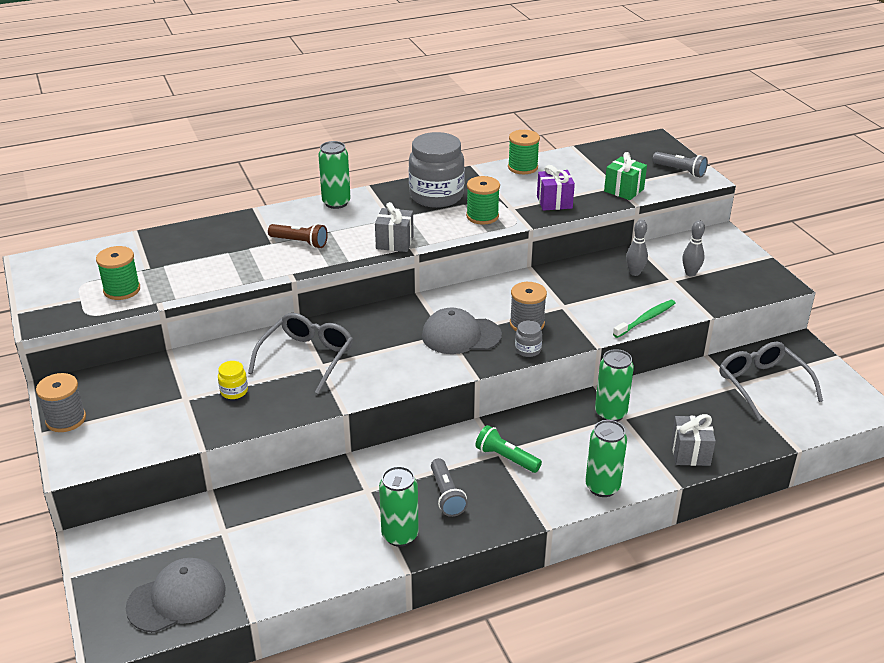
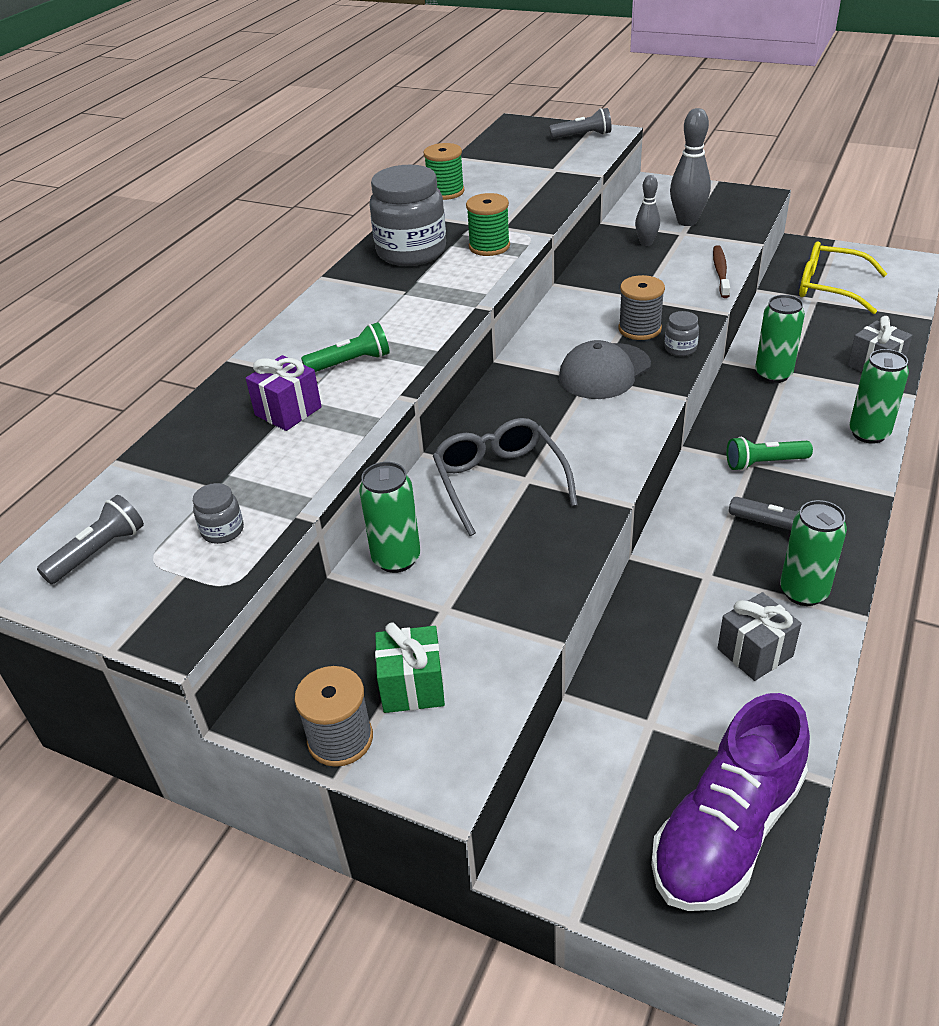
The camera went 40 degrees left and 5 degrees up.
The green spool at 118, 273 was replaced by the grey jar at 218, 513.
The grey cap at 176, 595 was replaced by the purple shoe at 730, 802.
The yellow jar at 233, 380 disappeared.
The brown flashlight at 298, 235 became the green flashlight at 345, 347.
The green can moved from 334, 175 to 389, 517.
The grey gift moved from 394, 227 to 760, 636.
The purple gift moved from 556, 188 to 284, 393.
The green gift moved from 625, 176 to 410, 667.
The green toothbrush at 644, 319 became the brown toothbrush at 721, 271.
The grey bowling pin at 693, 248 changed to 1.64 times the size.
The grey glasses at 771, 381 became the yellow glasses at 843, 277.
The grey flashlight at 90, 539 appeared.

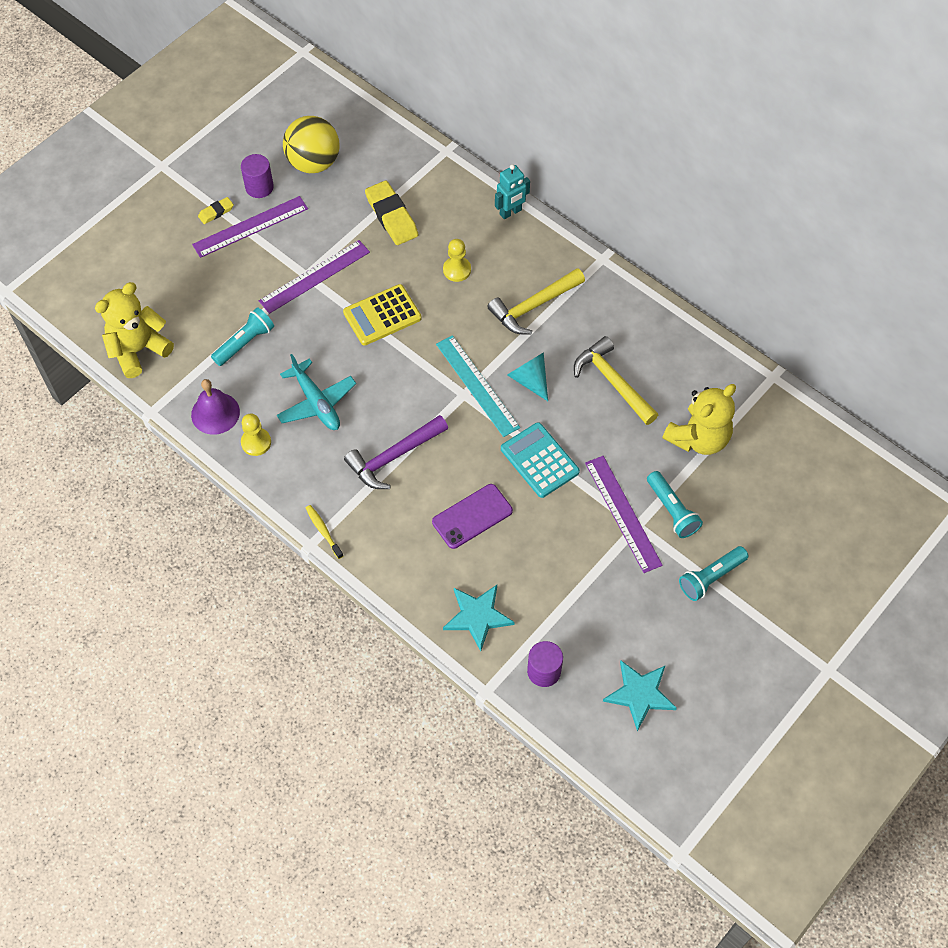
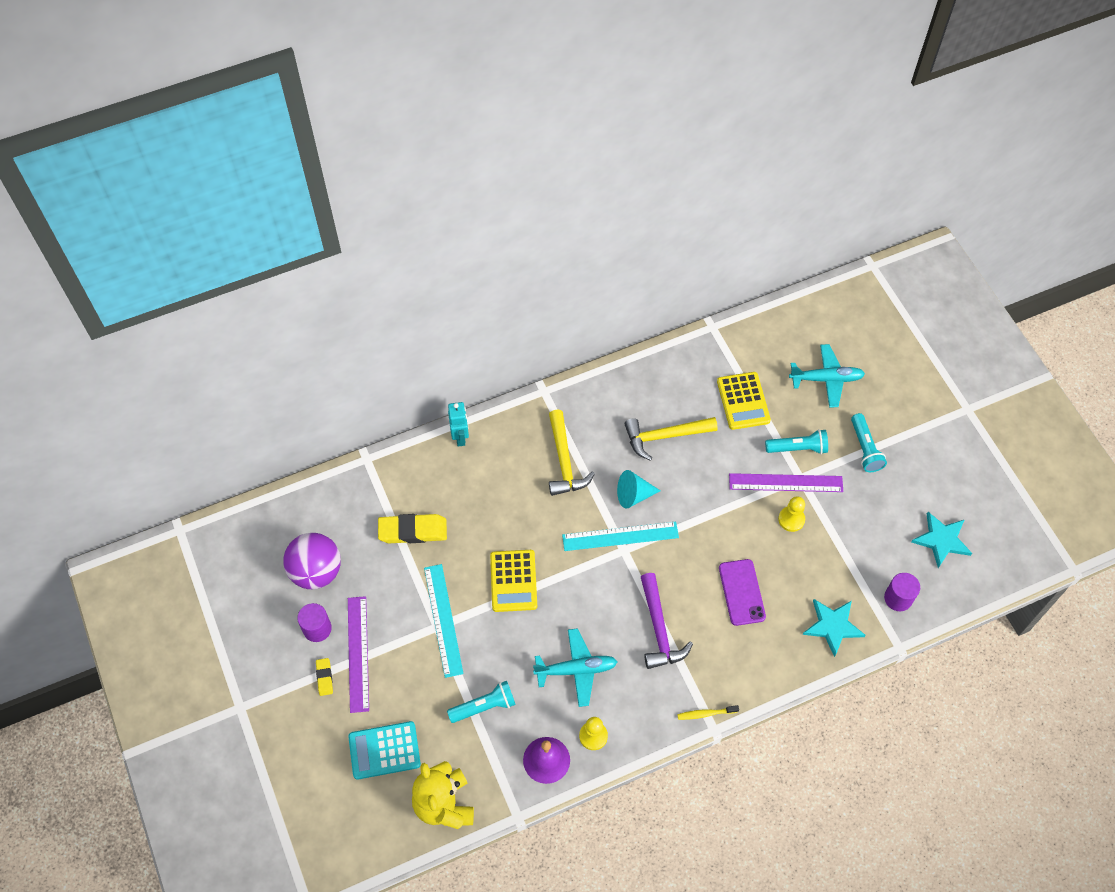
The camera went 65 degrees left and 0 degrees up.
The turquoise flashlight at 242, 336 turned 90 degrees clockwise.
The purple ruler at 314, 277 became the turquoise ruler at 444, 621.
The yellow ball at 311, 144 became the purple ball at 312, 561.
The yellow pawn moved from 457, 260 to 791, 514.
The turquoise calculator moved from 540, 460 to 384, 750.
The yellow teddy bear at 699, 419 was replaced by the yellow calculator at 744, 401.
The turquoise plane at 827, 376 appeared.

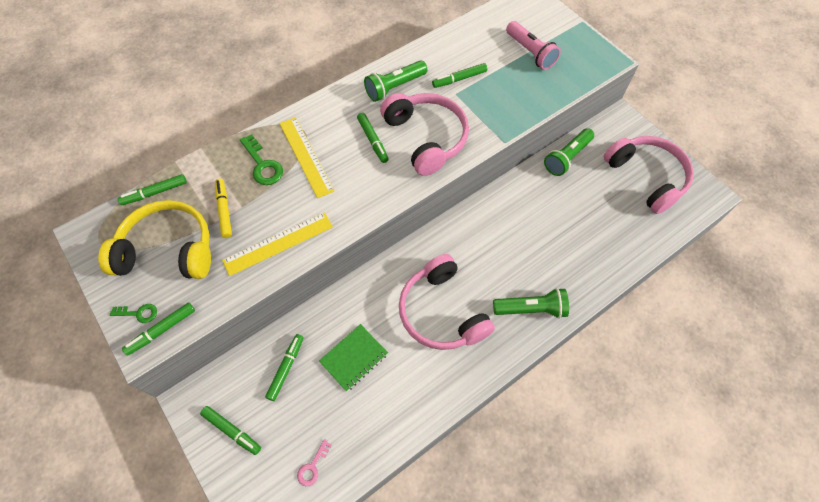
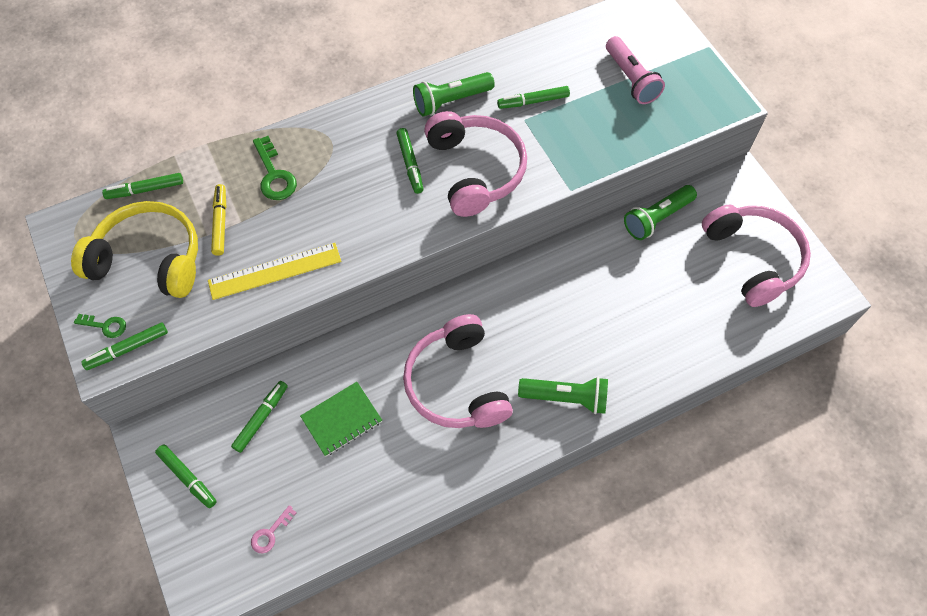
The camera went 10 degrees right and 0 degrees up.
The yellow ruler at 307, 157 disappeared.

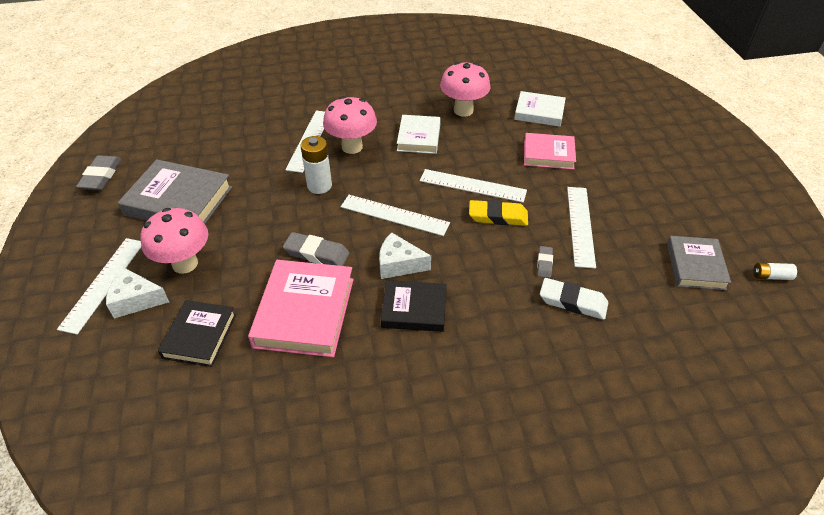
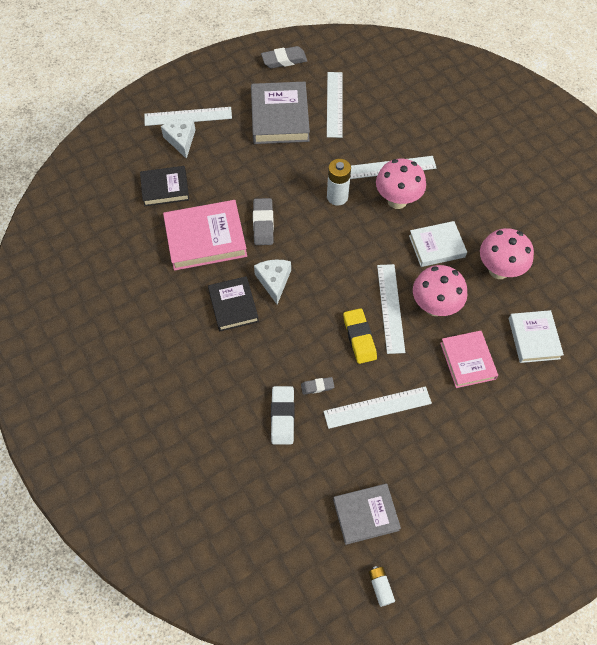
The camera went 70 degrees right and 15 degrees up.
The pink mushroom moved from 174, 241 to 440, 290.
The white ruler moved from 395, 215 to 334, 105.

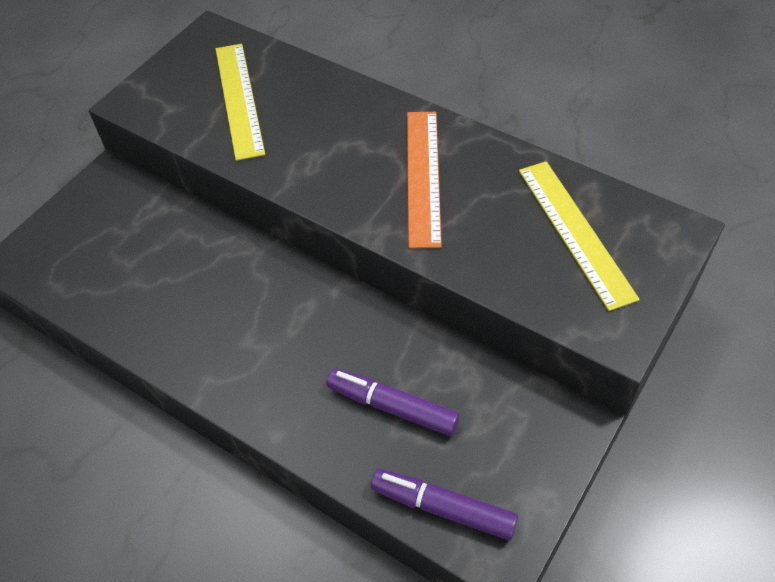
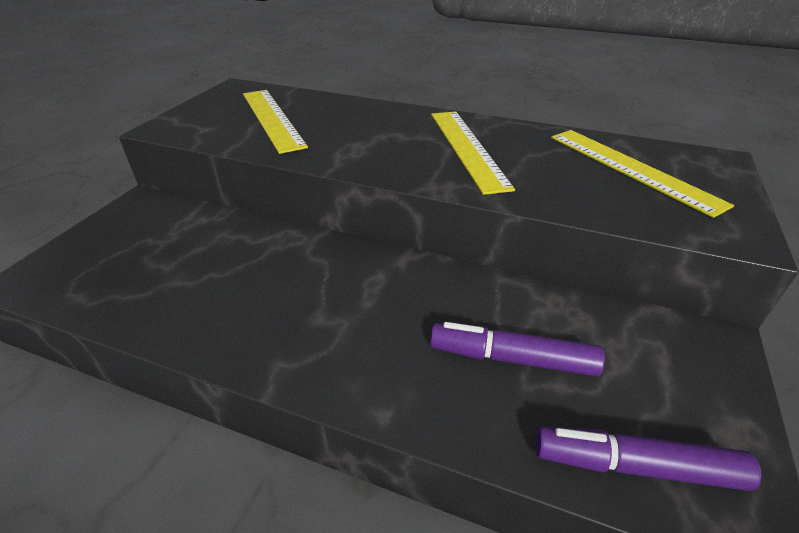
The camera went 15 degrees left and 15 degrees down.
The orange ruler at 424, 180 became the yellow ruler at 473, 153.

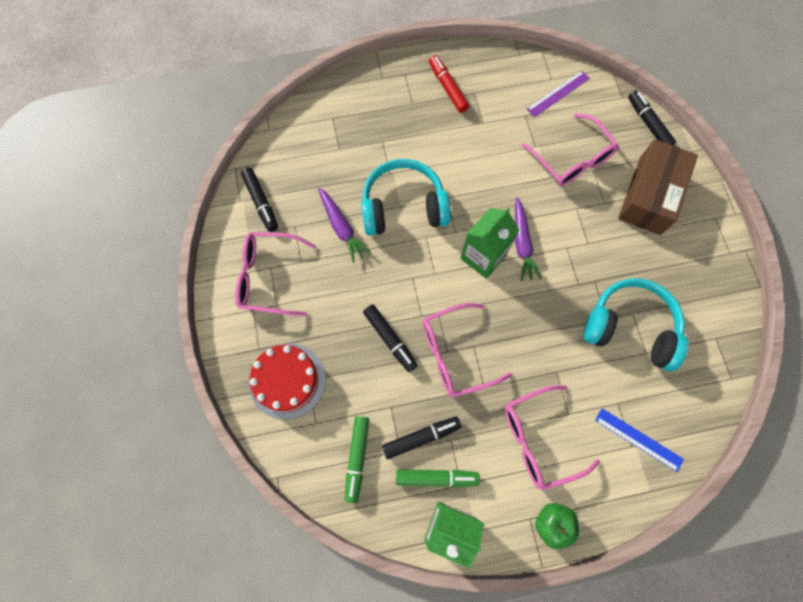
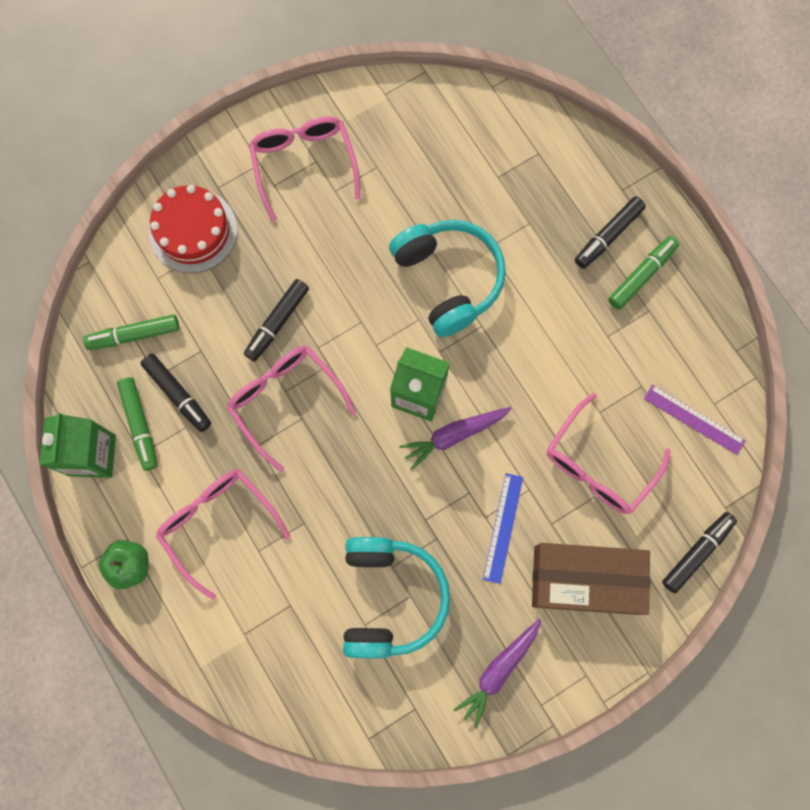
The camera went 70 degrees right and 5 degrees up.
The black marker moved from 259, 200 to 610, 232.
The purple carrot moved from 344, 225 to 497, 673.
The red marker at 449, 84 became the green marker at 643, 273.
The blue ruler moved from 639, 440 to 503, 528.

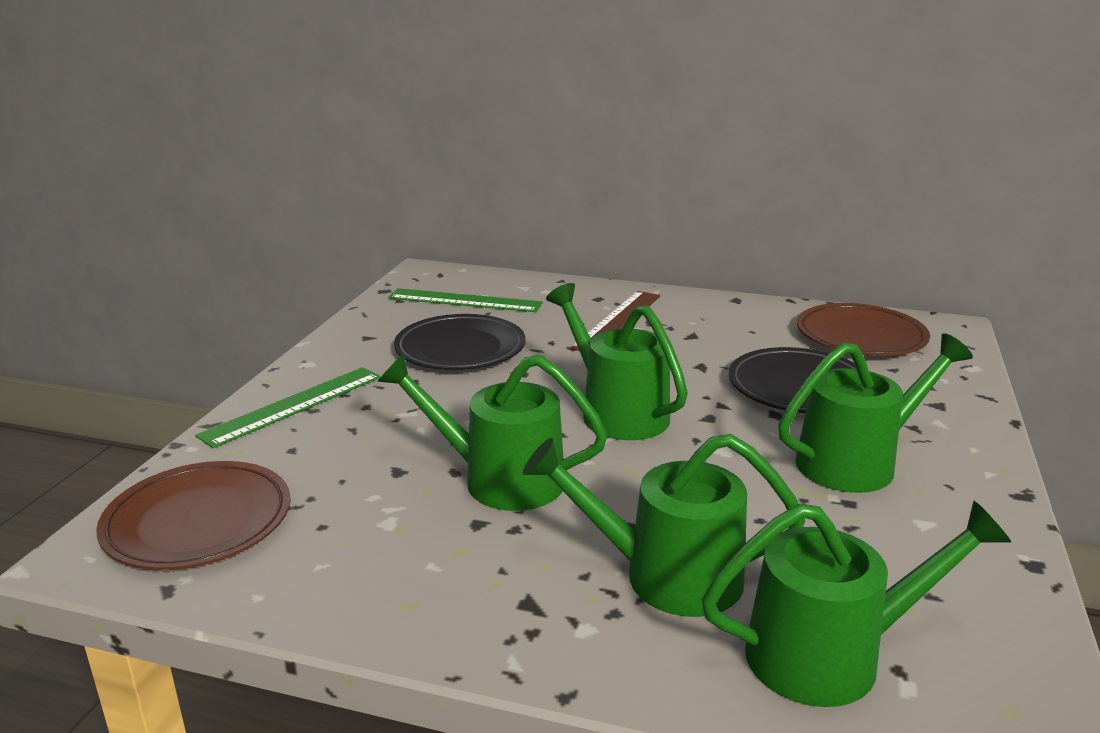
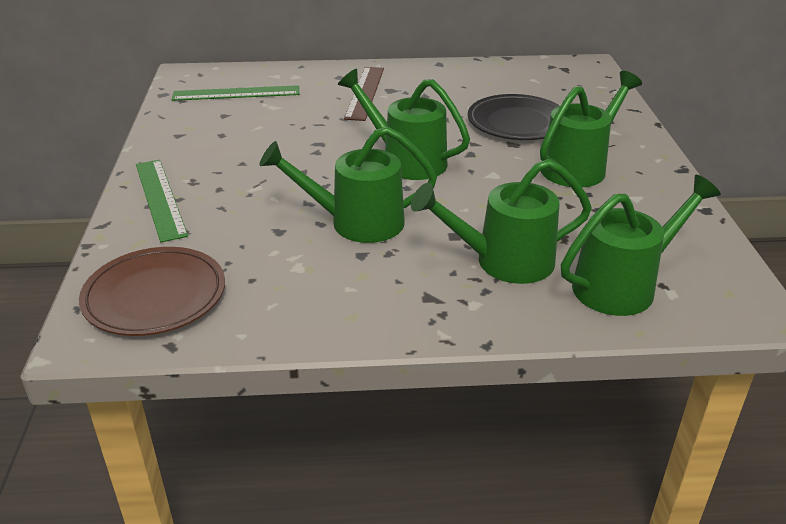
The camera went 20 degrees left and 10 degrees up.
The green ruler at 288, 407 turned 45 degrees counterclockwise.
The black plate at 460, 342 disappeared.
The brown plate at 863, 329 disappeared.

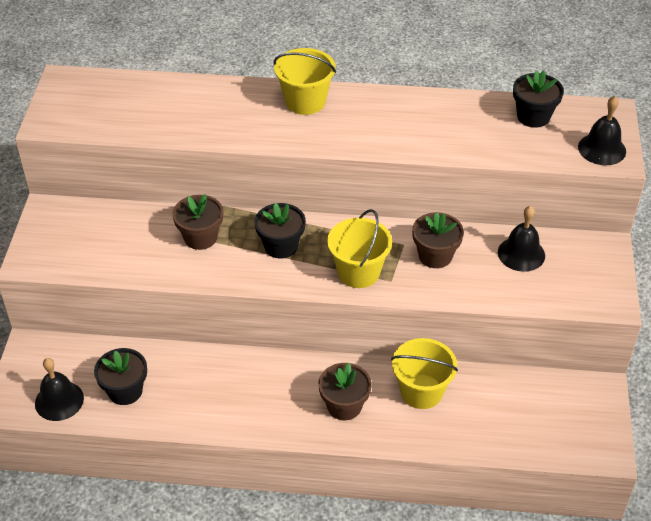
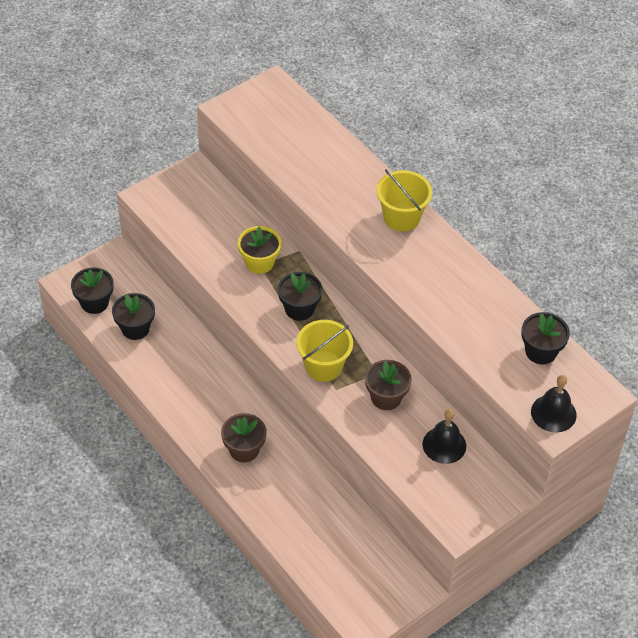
The camera went 45 degrees right and 5 degrees up.
The black bell at 59, 389 was replaced by the black flower pot at 92, 291.
The brown flower pot at 197, 222 became the yellow flower pot at 259, 250.
The yellow bucket at 424, 373 disappeared.

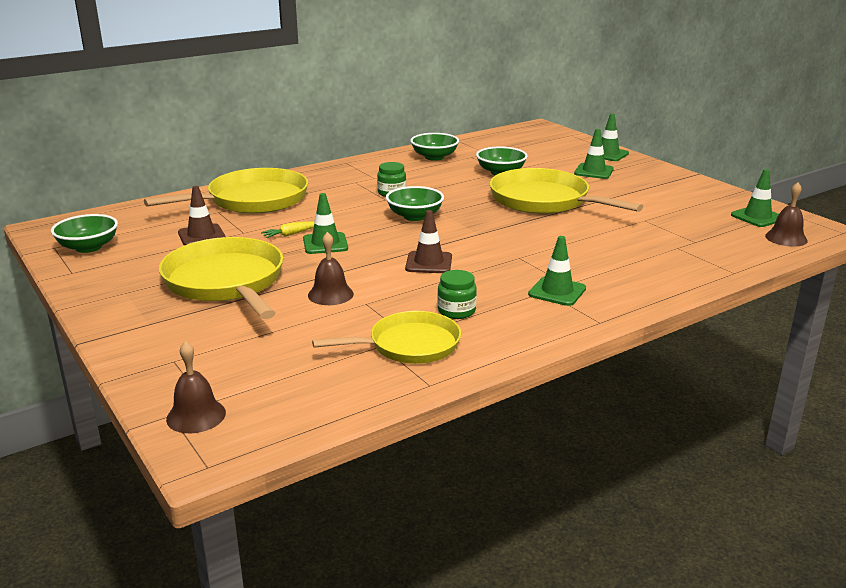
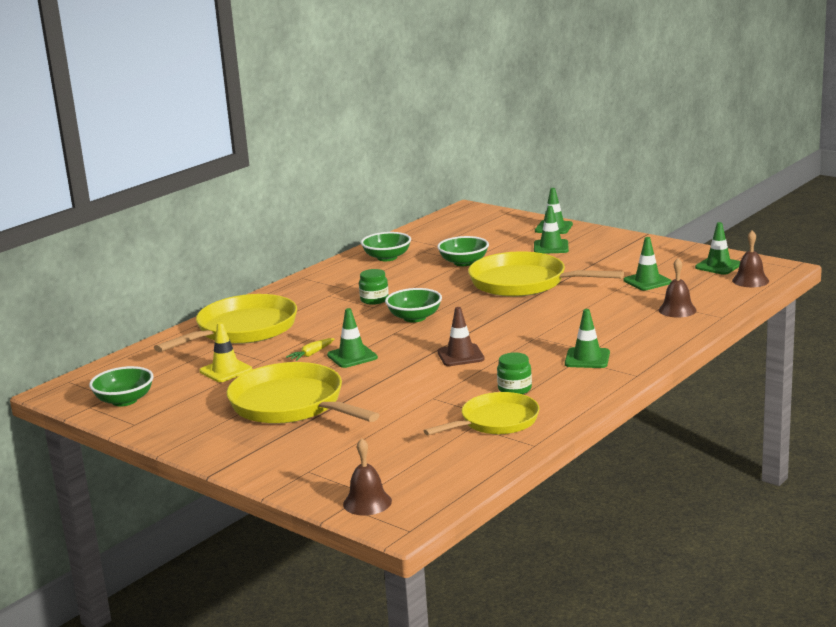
The camera went 15 degrees left and 5 degrees down.
The brown traffic cone at 202, 216 became the yellow traffic cone at 226, 352.
The brown bell moved from 331, 268 to 677, 288.
The green traffic cone at 648, 264 appeared.

